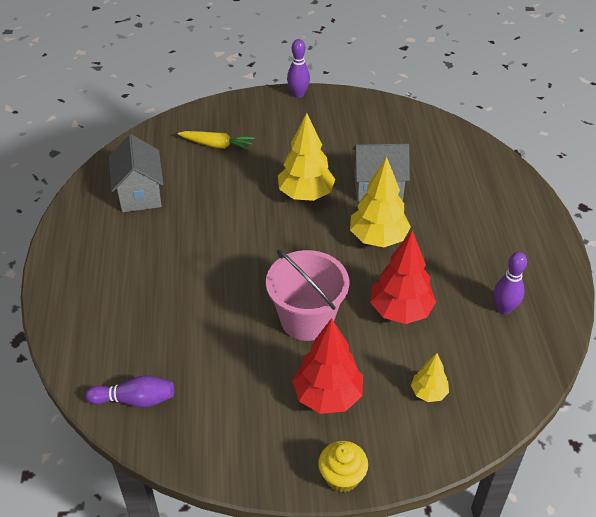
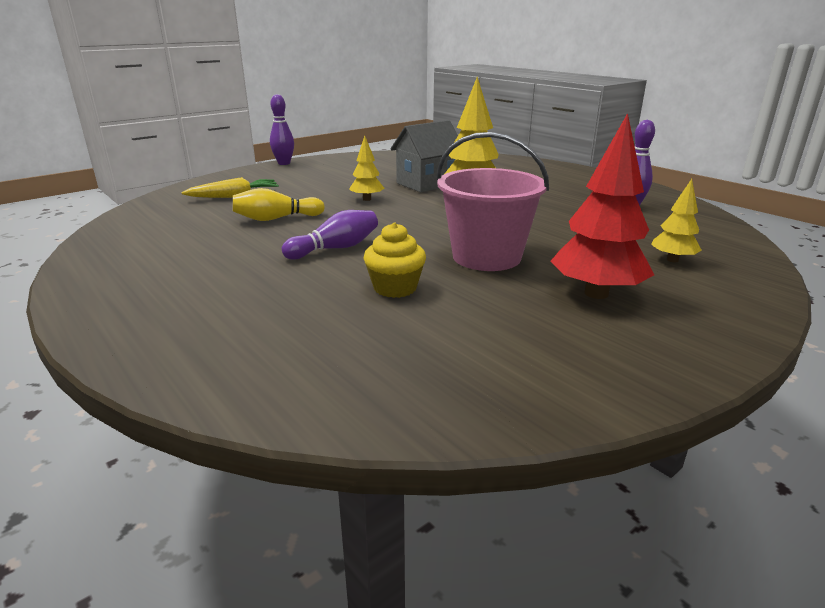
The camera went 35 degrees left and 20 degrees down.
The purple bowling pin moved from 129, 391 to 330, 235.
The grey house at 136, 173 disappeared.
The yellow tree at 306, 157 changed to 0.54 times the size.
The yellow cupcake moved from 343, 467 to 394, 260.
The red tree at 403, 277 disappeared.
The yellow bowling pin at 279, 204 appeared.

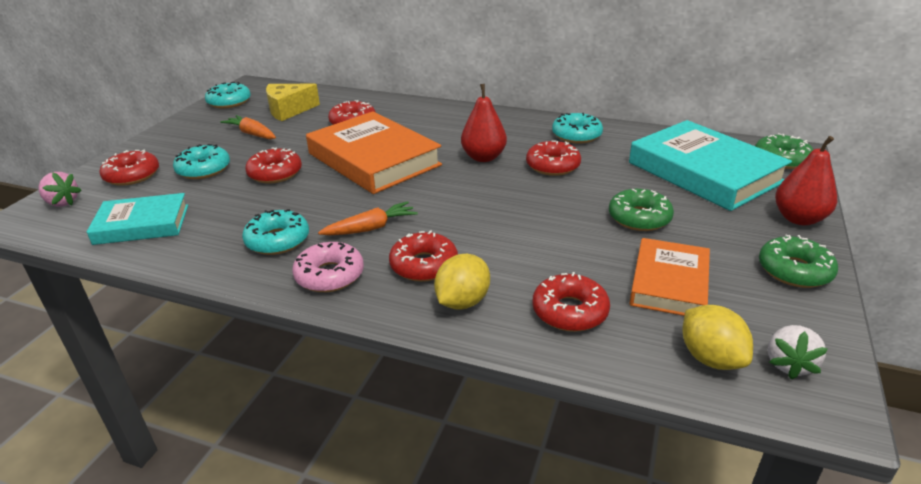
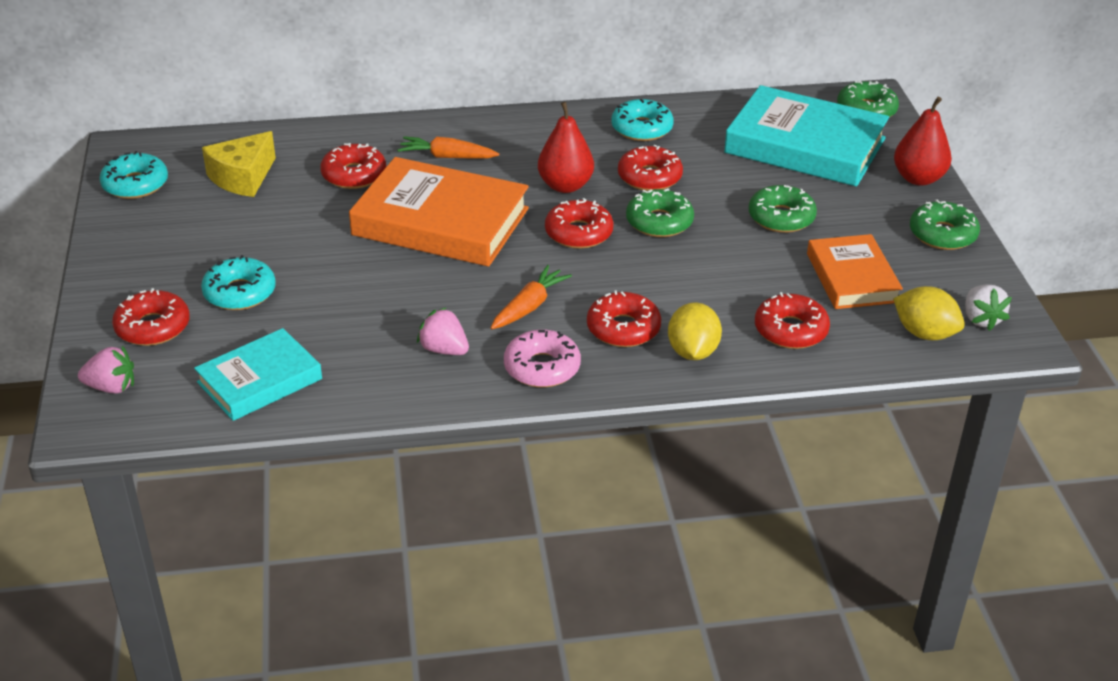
The camera went 30 degrees left and 5 degrees up.
The orange carrot moved from 248, 127 to 448, 147.
The turquoise donut at 275, 232 was replaced by the pink strawberry at 443, 331.
The red donut moved from 273, 165 to 579, 223.
The green donut at 660, 213 appeared.

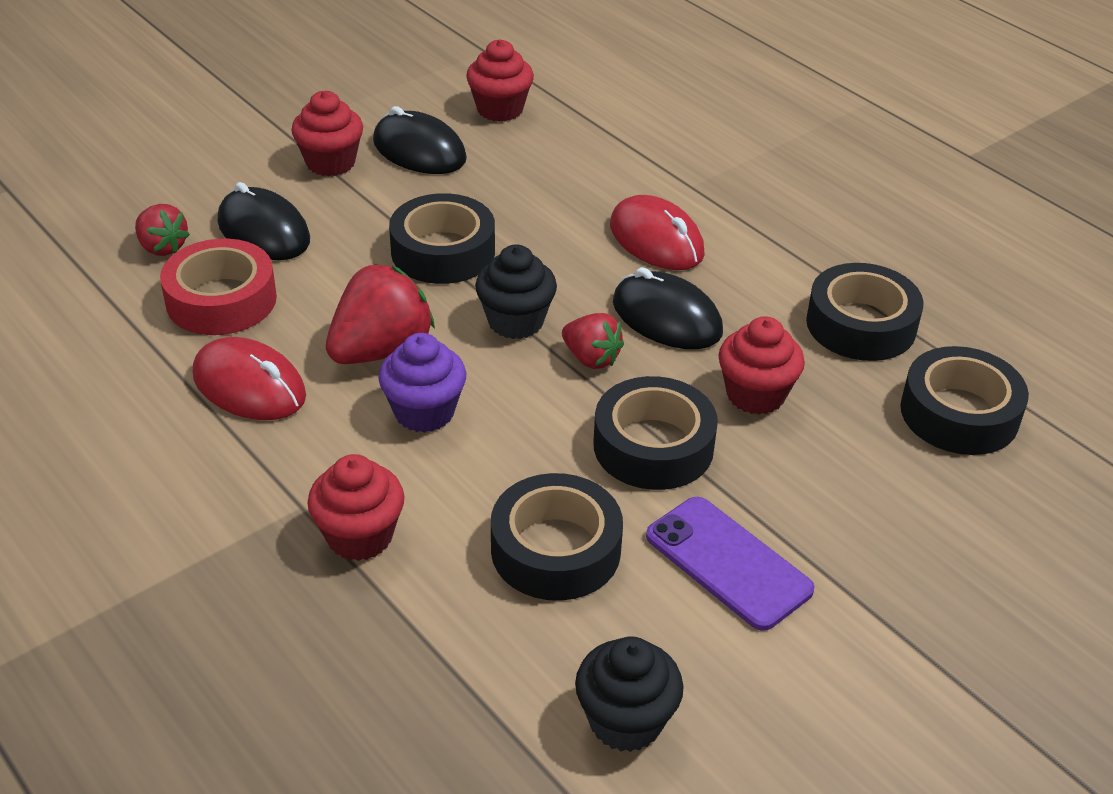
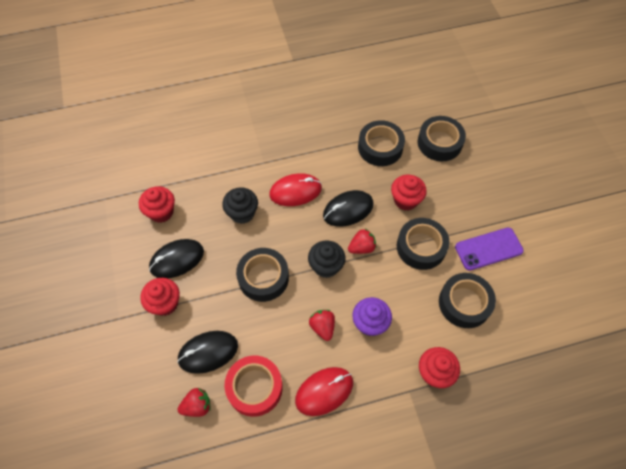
The camera went 65 degrees left and 20 degrees up.
The red strawberry at 380, 314 changed to 0.59 times the size.
The black cupcake moved from 629, 694 to 240, 205.

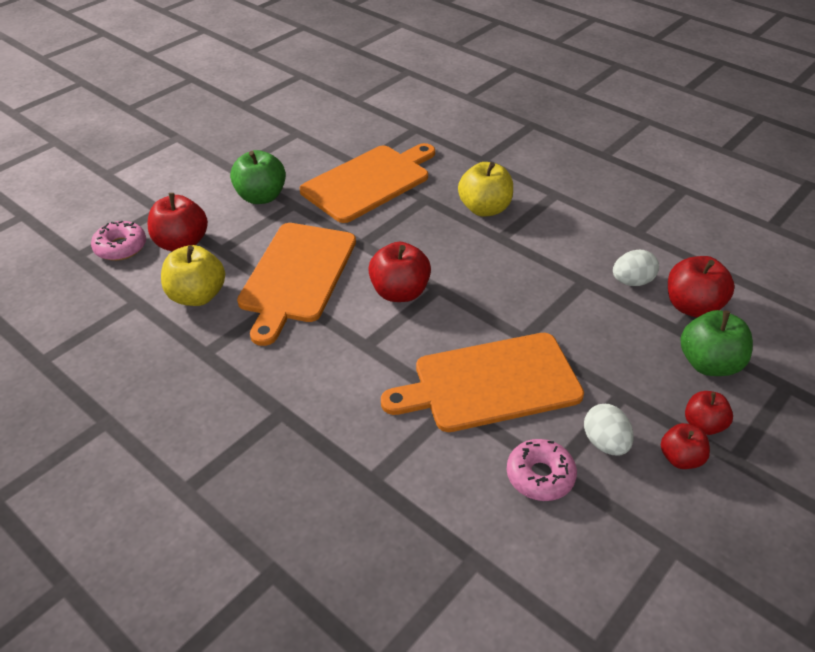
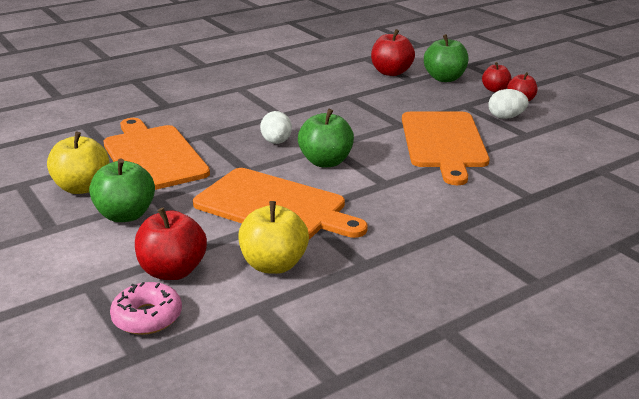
The camera went 75 degrees left and 15 degrees down.
The red apple at 399, 272 became the green apple at 326, 138.
The yellow apple moved from 485, 189 to 78, 163.
The pink donut at 541, 470 disappeared.
The white egg moved from 636, 267 to 276, 127.

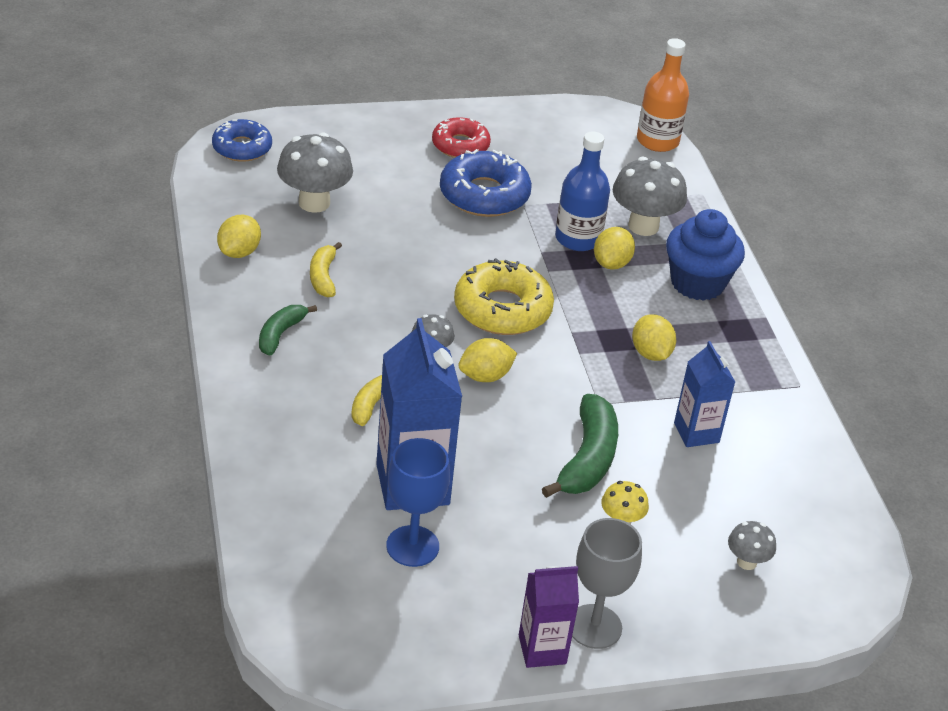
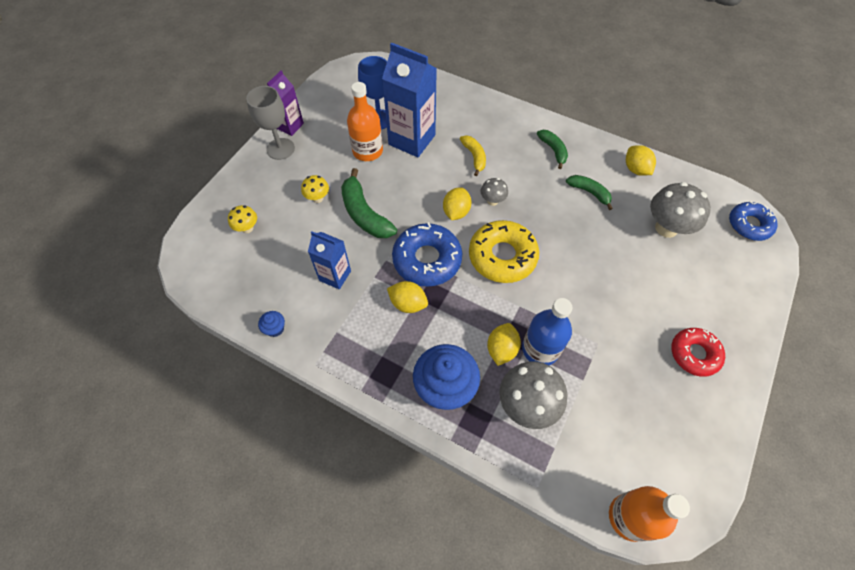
The camera went 135 degrees right and 20 degrees up.
The yellow banana at 326, 269 became the green banana at 589, 192.
The blue donut moved from 486, 183 to 427, 254.
The yellow lemon at 614, 248 turned 45 degrees clockwise.
The grey mushroom at 752, 545 became the yellow mushroom at 242, 219.
The blue cupcake at 271, 324 appeared.
The orange bottle at 365, 121 appeared.

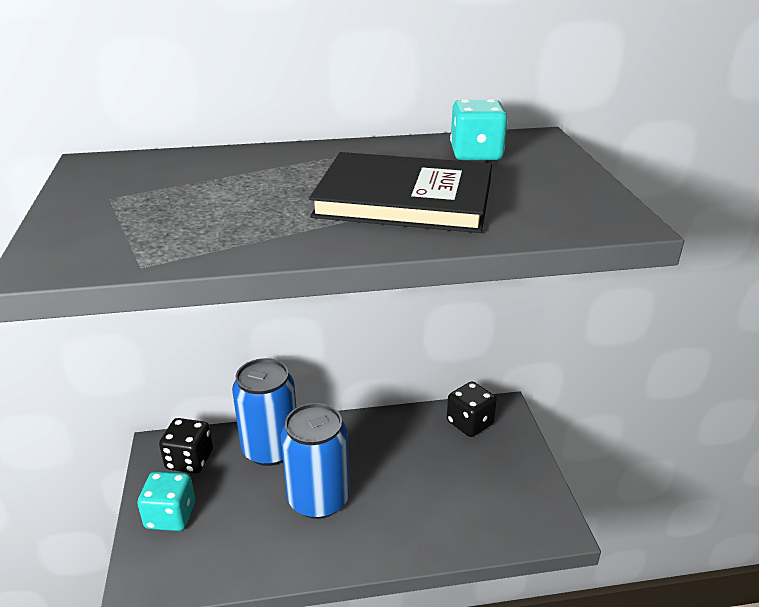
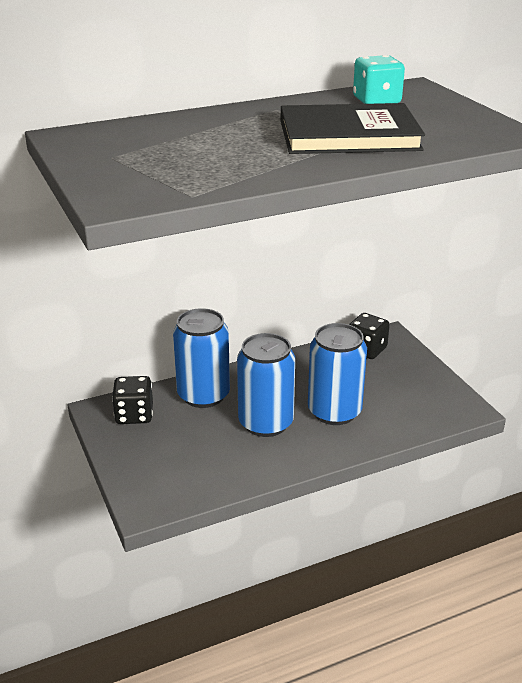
The camera went 15 degrees left and 0 degrees up.
The turquoise dice at 166, 501 disappeared.
The blue can at 337, 374 appeared.

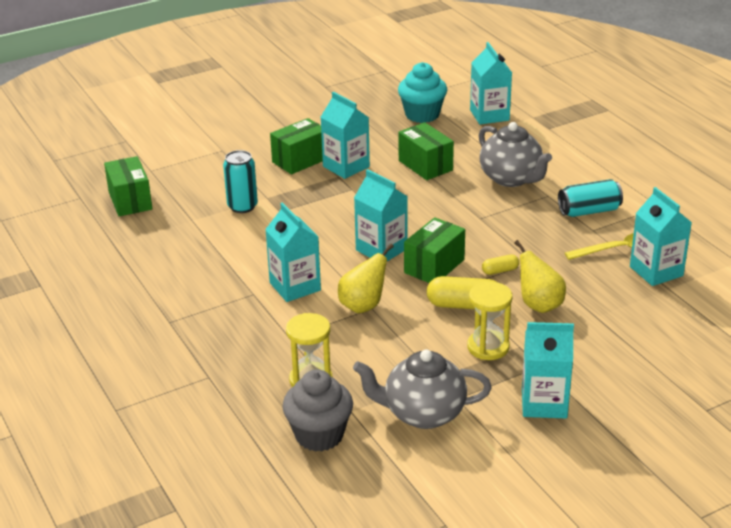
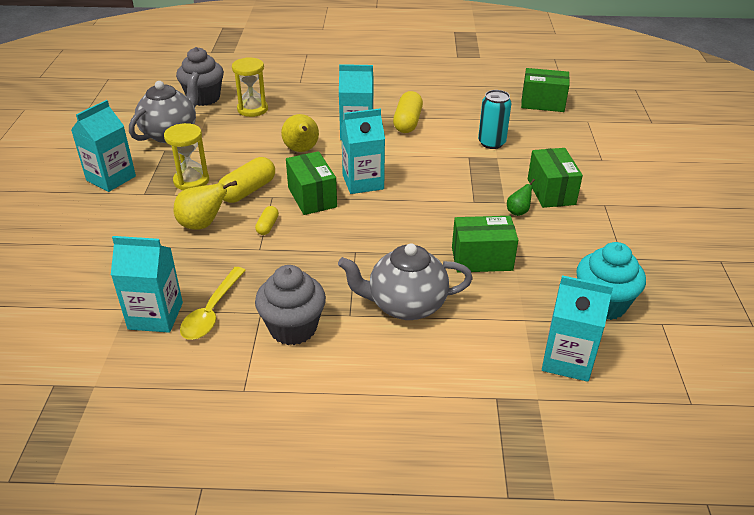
The camera went 120 degrees right and 5 degrees up.
The turquoise carton at 345, 135 was replaced by the green pear at 521, 197.
The turquoise can at 590, 198 was replaced by the grey cupcake at 290, 305.
The yellow capsule at 408, 112 appeared.

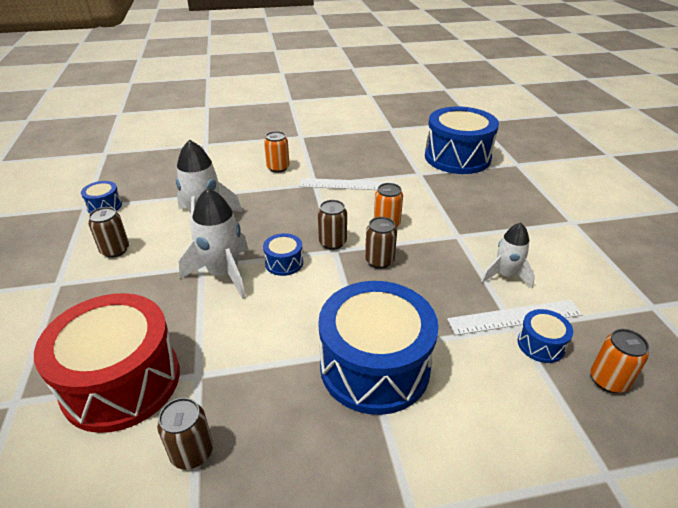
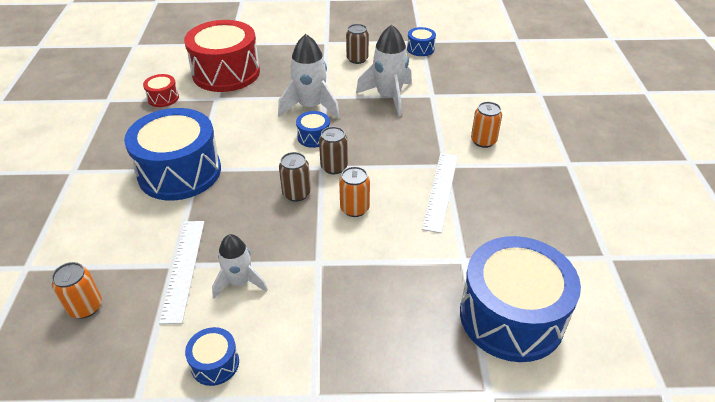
The camera went 100 degrees right and 5 degrees up.
The brown can at 185, 434 was replaced by the red drum at 161, 90.
The blue drum moved from 545, 336 to 212, 356.

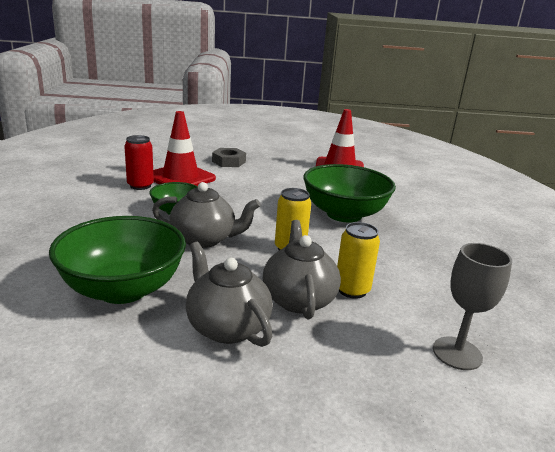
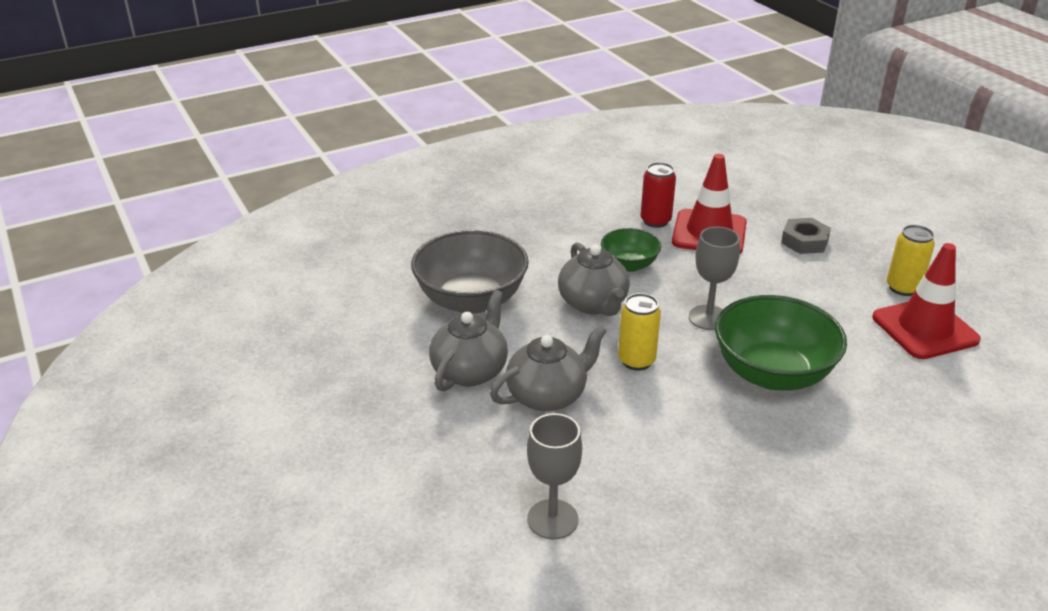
The camera went 65 degrees right and 10 degrees up.
The green bowl at 117, 260 became the grey bowl at 470, 272.
The yellow can moved from 358, 260 to 911, 260.
The grey goblet at 714, 278 appeared.

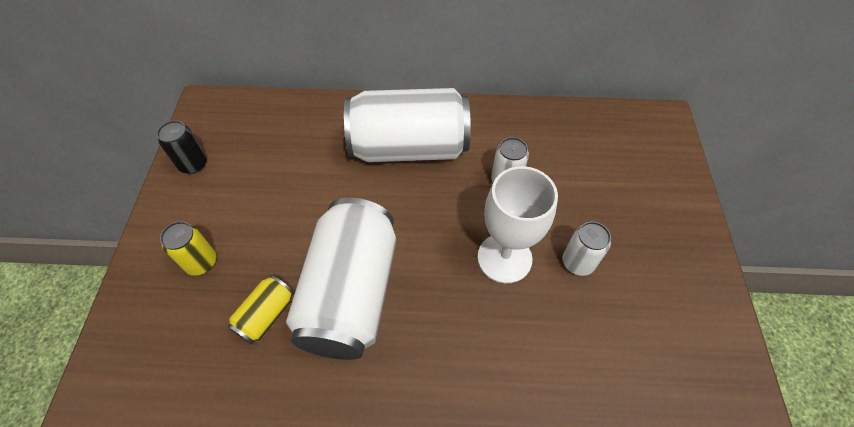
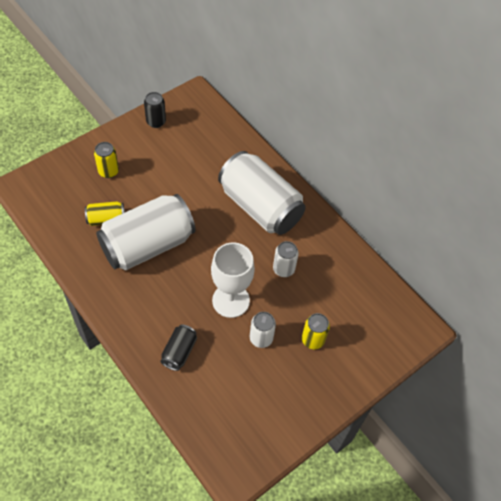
The camera went 45 degrees right and 0 degrees up.
The black can at 178, 348 appeared.
The yellow can at 316, 331 appeared.

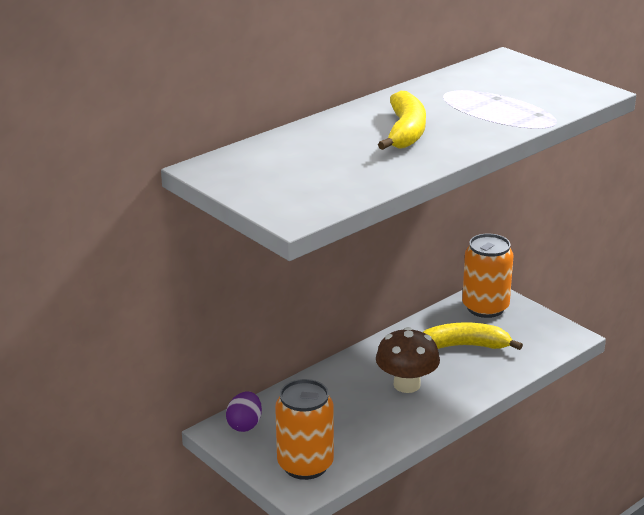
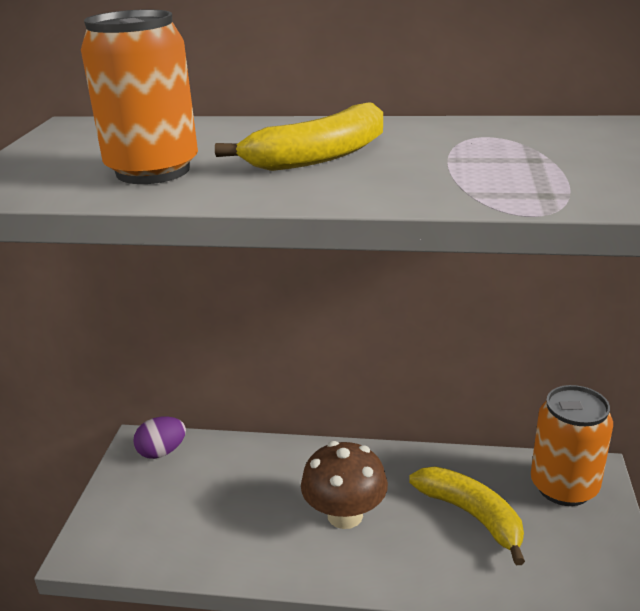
The camera went 50 degrees right and 0 degrees up.
The orange can moved from 304, 429 to 139, 96.

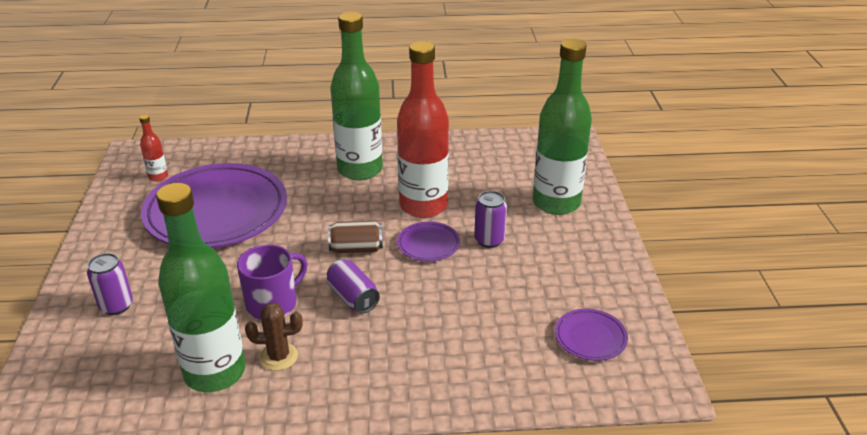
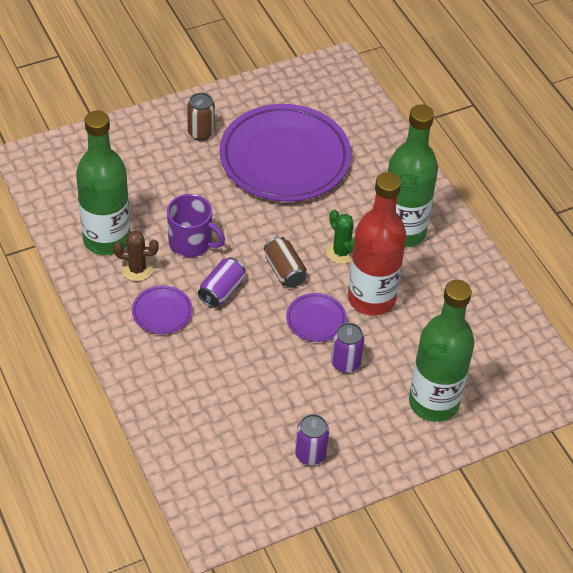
The camera went 65 degrees right and 15 degrees up.
The purple can moved from 110, 284 to 312, 439.
The red bottle at 153, 148 disappeared.
The brown cactus at 273, 337 turned 60 degrees counterclockwise.
The purple plate moved from 591, 335 to 162, 309.
The brown can at 201, 117 appeared.
The green cactus at 340, 237 appeared.

